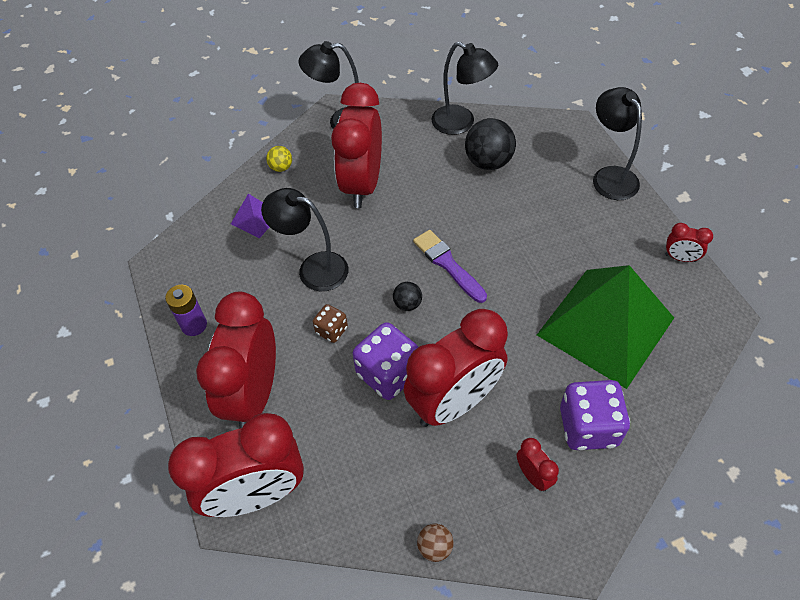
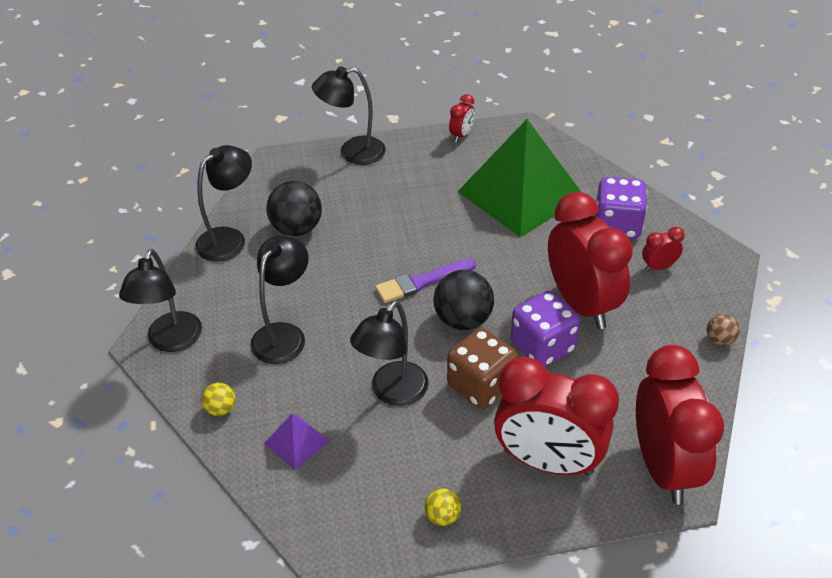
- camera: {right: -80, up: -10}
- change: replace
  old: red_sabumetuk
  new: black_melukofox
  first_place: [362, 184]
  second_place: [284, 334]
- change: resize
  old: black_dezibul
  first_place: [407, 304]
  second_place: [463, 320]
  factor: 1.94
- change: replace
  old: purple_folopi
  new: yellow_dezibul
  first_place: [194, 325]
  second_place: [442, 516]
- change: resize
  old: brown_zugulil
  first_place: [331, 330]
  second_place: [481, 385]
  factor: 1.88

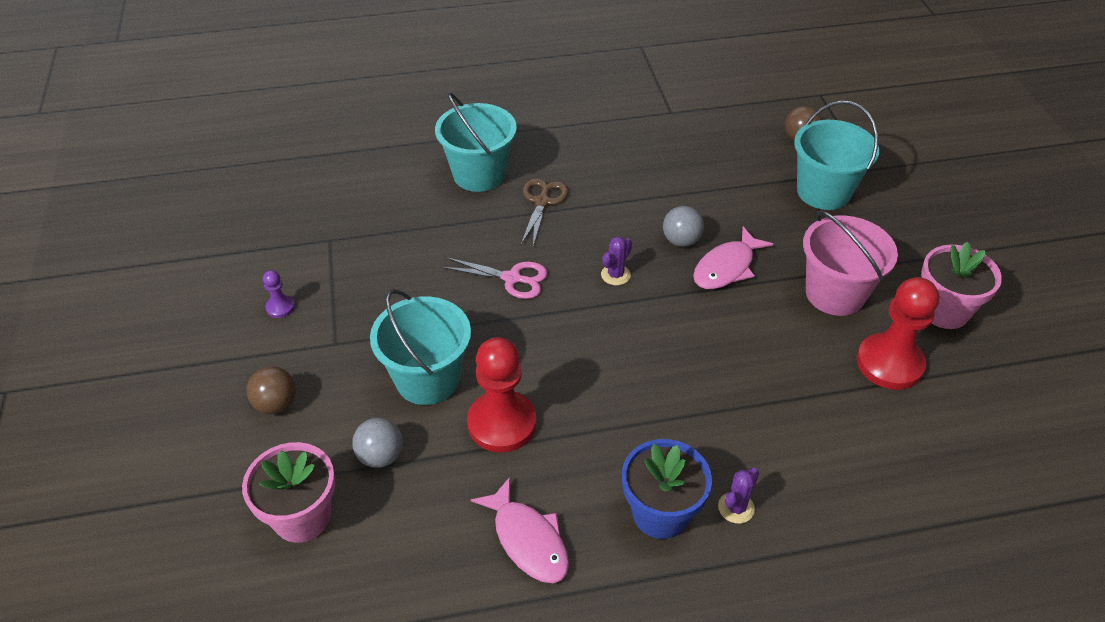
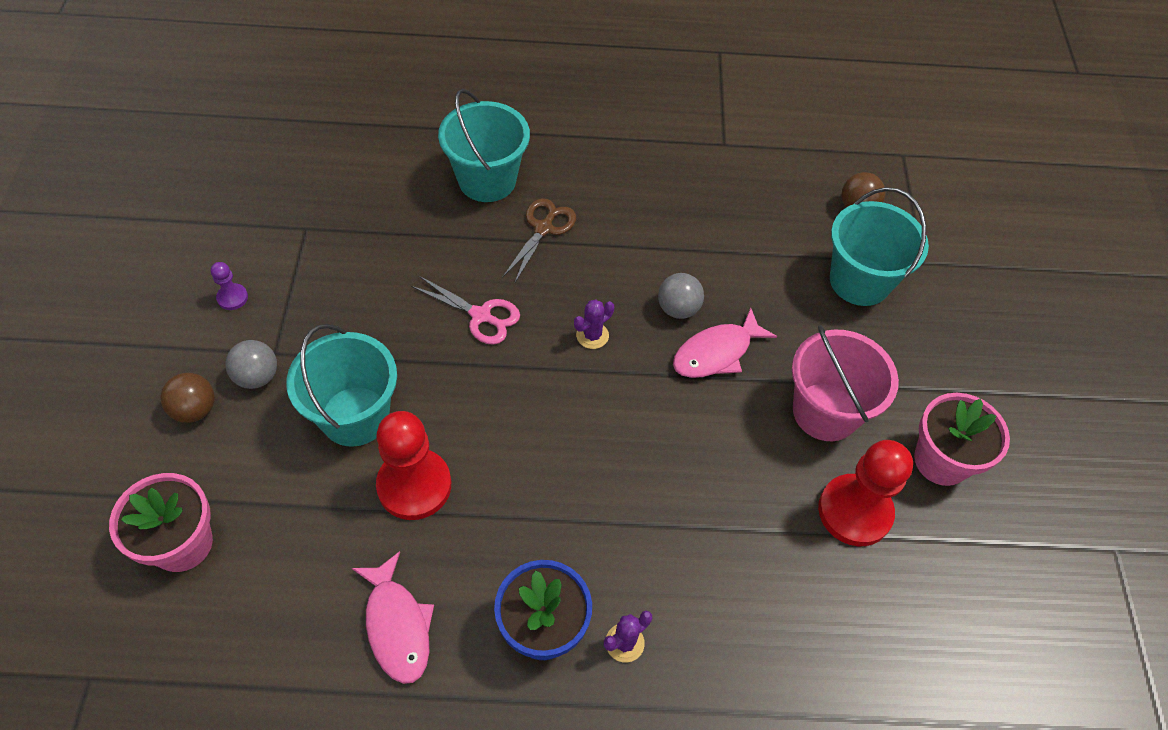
- camera: {right: 10, up: 10}
- change: move
  old: grey_dezibul
  first_place: [380, 456]
  second_place: [257, 376]

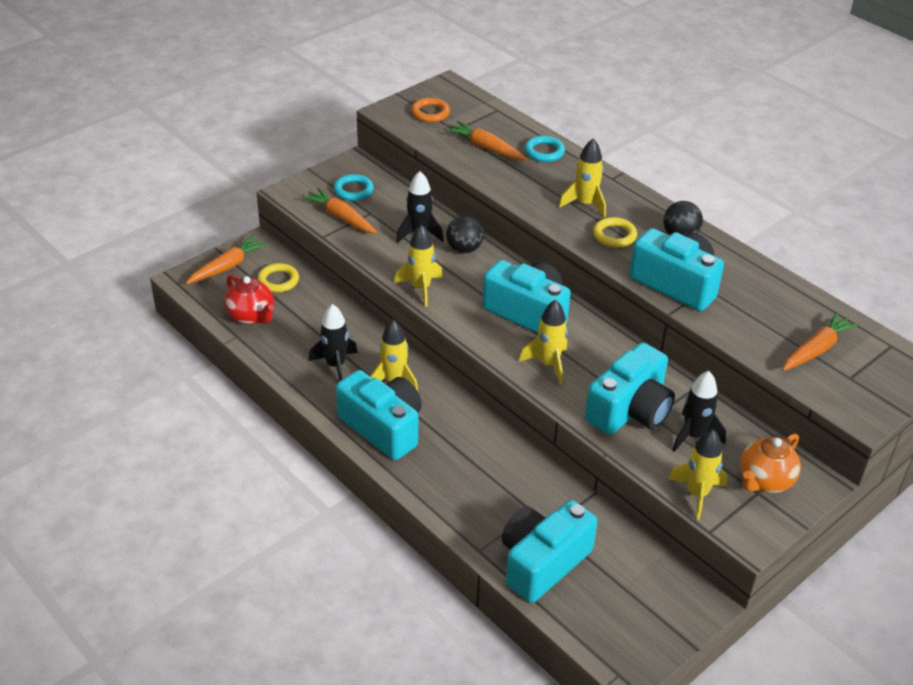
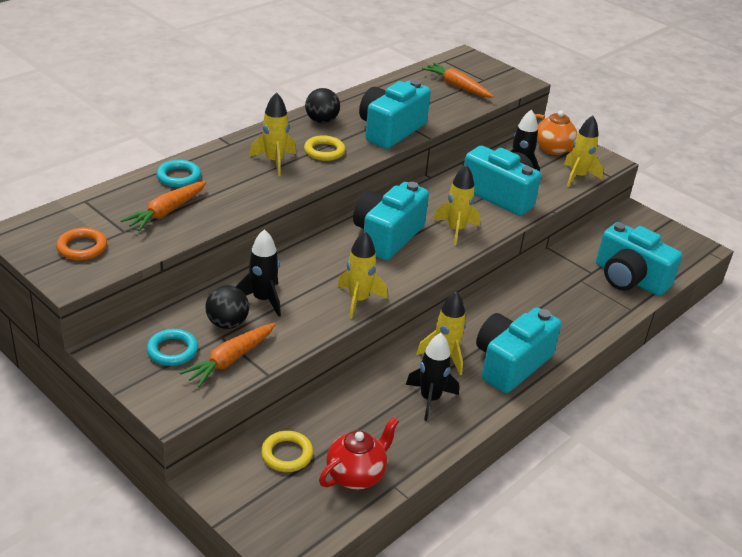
- camera: {right: -95, up: -5}
- change: move
  old: black_dezibul
  first_place: [464, 249]
  second_place: [227, 323]
- change: delete
  old: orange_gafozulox
  first_place: [227, 267]

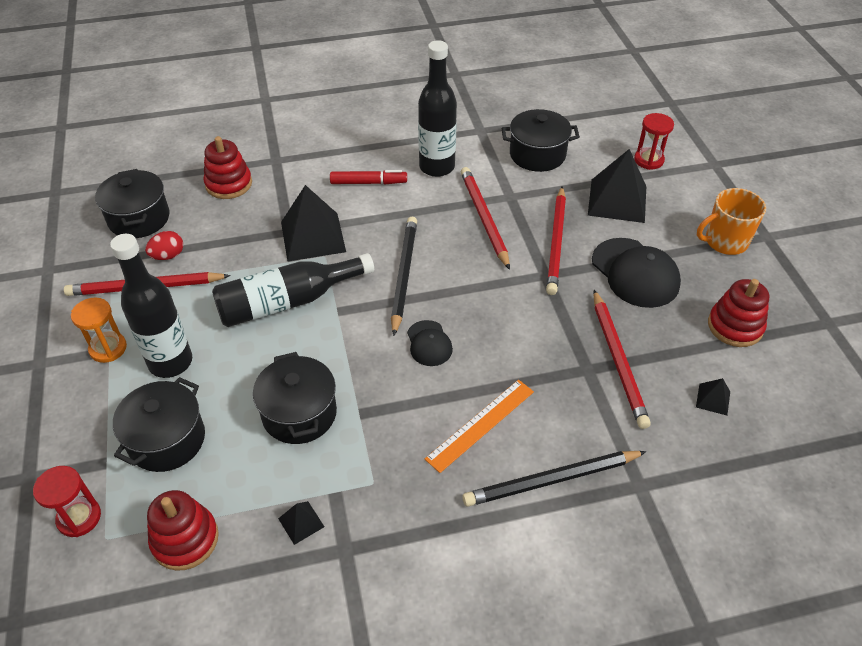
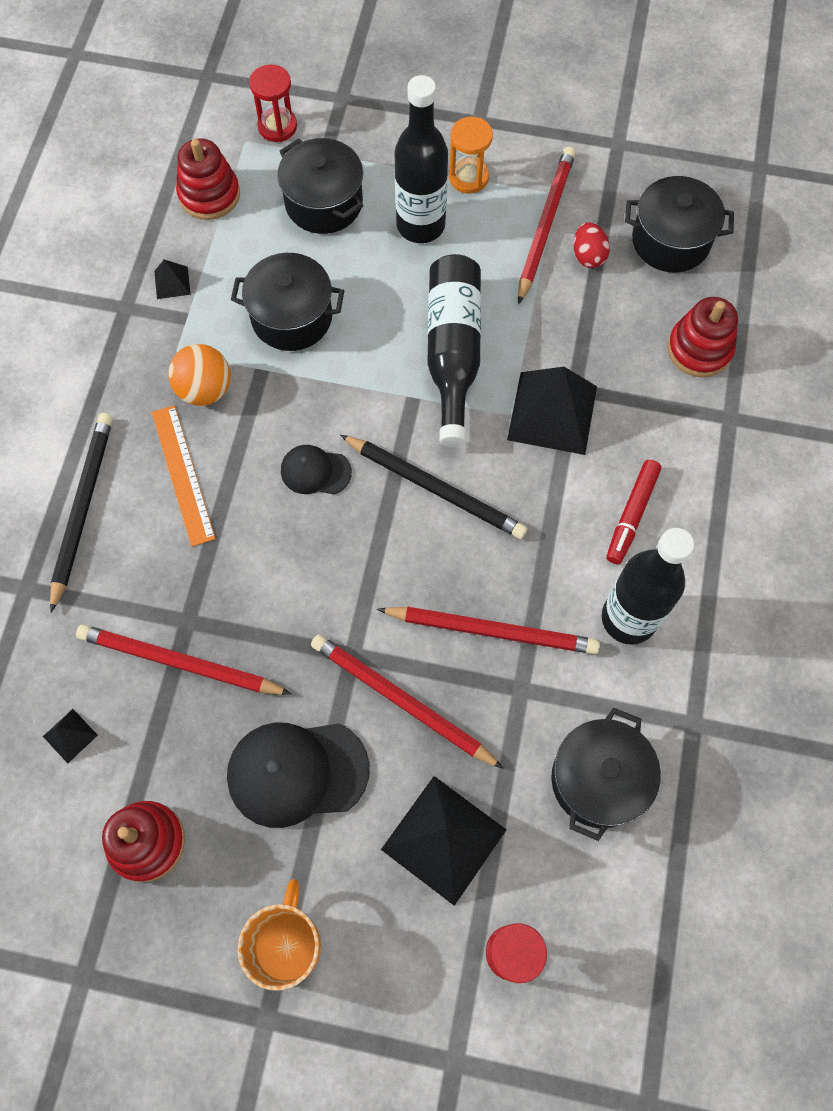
- camera: {right: 115, up: 20}
- change: insert
  new: orange_dezibul
  second_place: [205, 389]

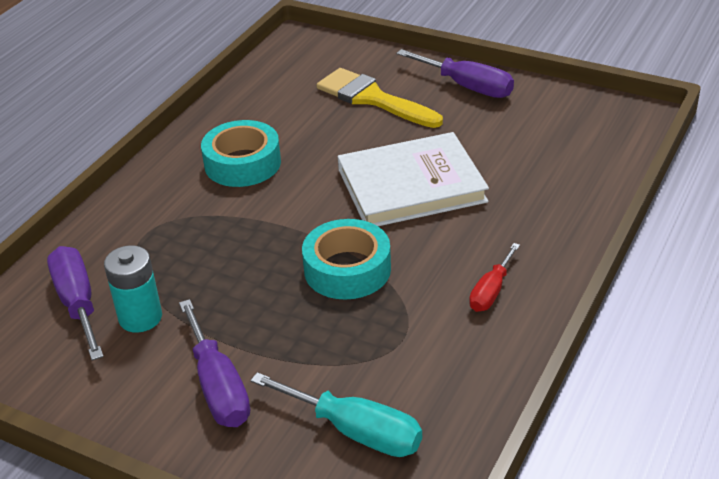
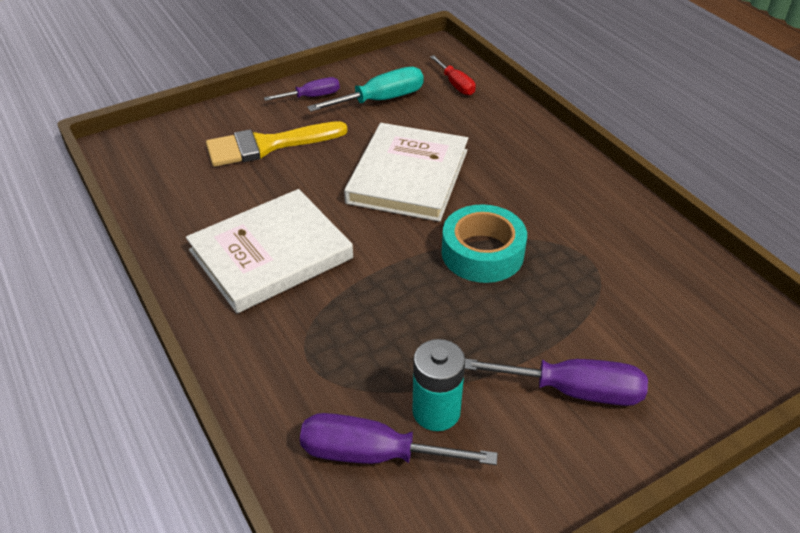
- camera: {right: -60, up: 5}
- change: resize
  old: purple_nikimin
  first_place: [467, 87]
  second_place: [312, 96]
  factor: 0.63
- change: replace
  old: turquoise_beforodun
  new: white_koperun
  first_place: [242, 163]
  second_place: [271, 254]
- change: move
  old: red_nikimin
  first_place: [491, 291]
  second_place: [456, 85]
- change: move
  old: turquoise_nikimin
  first_place: [355, 431]
  second_place: [381, 100]

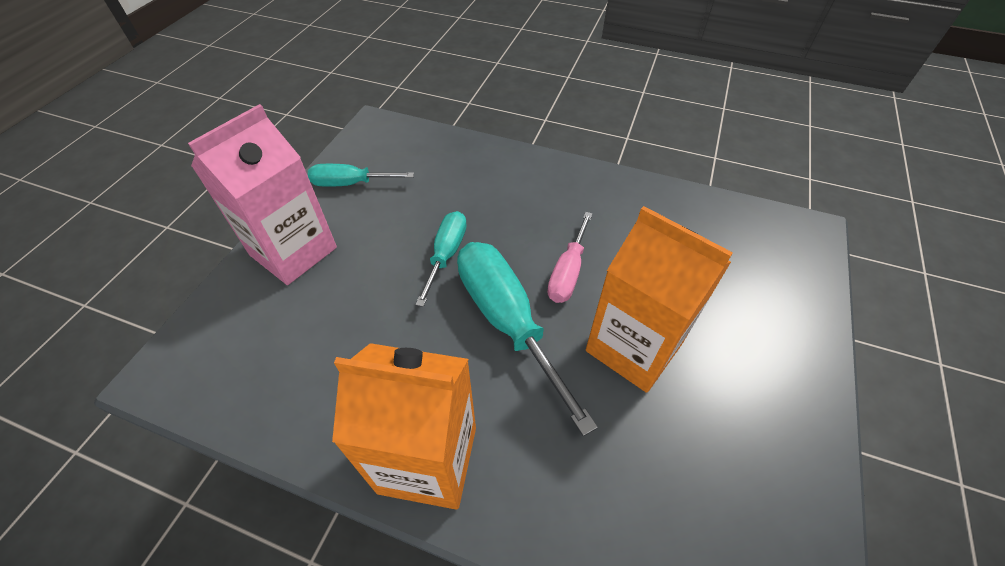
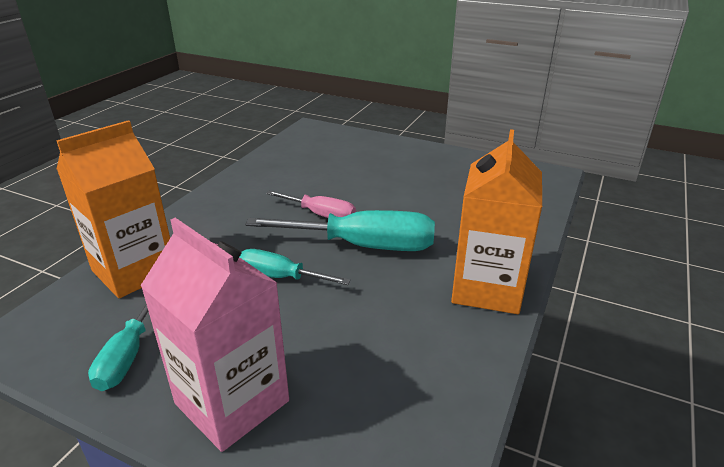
- camera: {right: -85, up: -20}
- change: move
  old: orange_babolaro
  first_place: [633, 347]
  second_place: [134, 271]
- change: rotate
  old: turquoise_nikimin
  first_place: [507, 320]
  second_place: [364, 246]
  degrees: -150

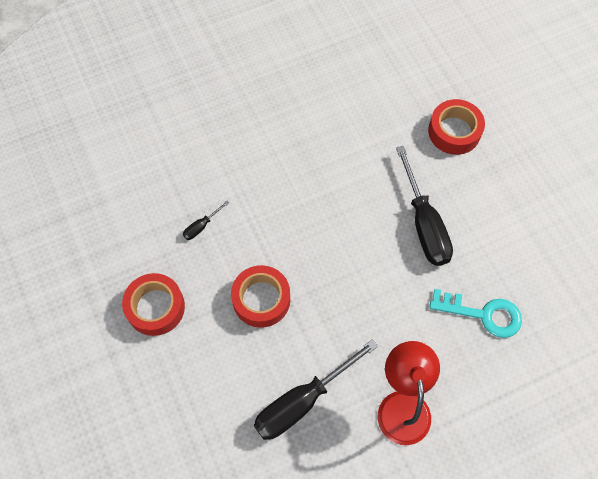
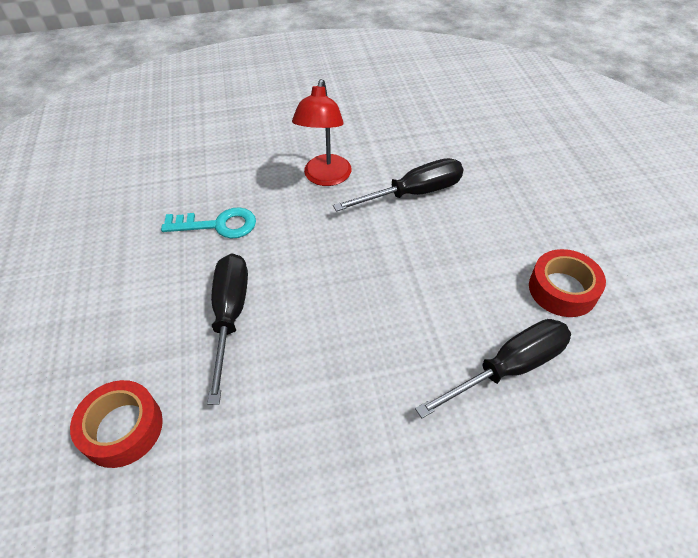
- camera: {right: -165, up: -15}
- change: resize
  old: black_nikimin
  first_place: [201, 226]
  second_place: [508, 368]
  factor: 2.34
- change: delete
  old: red_beforodun
  first_place: [261, 299]
- change: rotate
  old: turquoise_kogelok
  first_place: [483, 314]
  second_place: [218, 225]
  degrees: 150

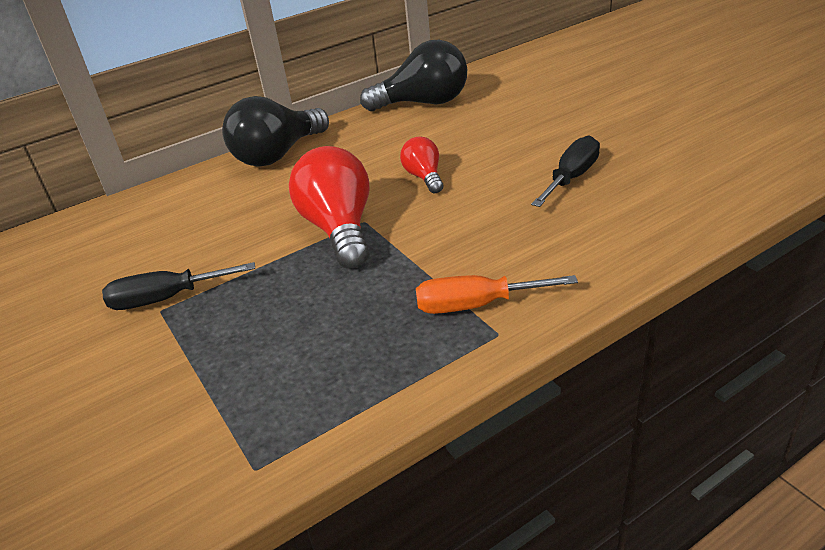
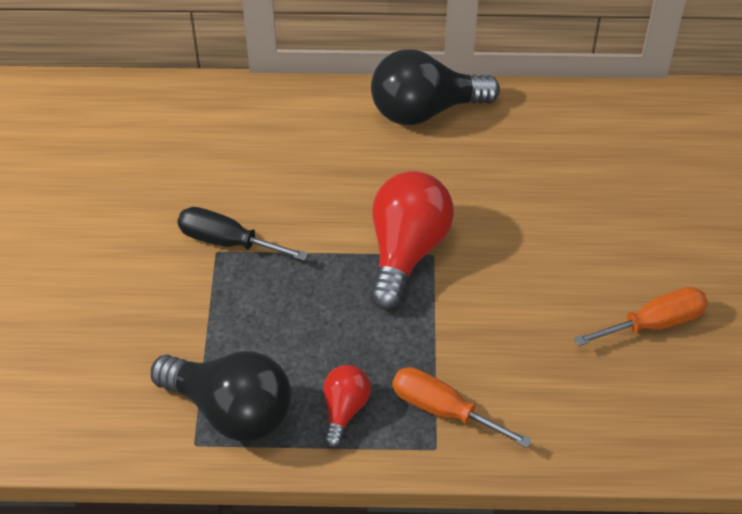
- camera: {right: 30, up: 15}
- change: move
  old: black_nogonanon
  first_place: [424, 103]
  second_place: [231, 410]
- change: recolor
  old: black_nikimin
  new: orange_nikimin
  first_place: [571, 178]
  second_place: [654, 323]
- change: move
  old: red_nogonanon
  first_place: [424, 177]
  second_place: [344, 410]

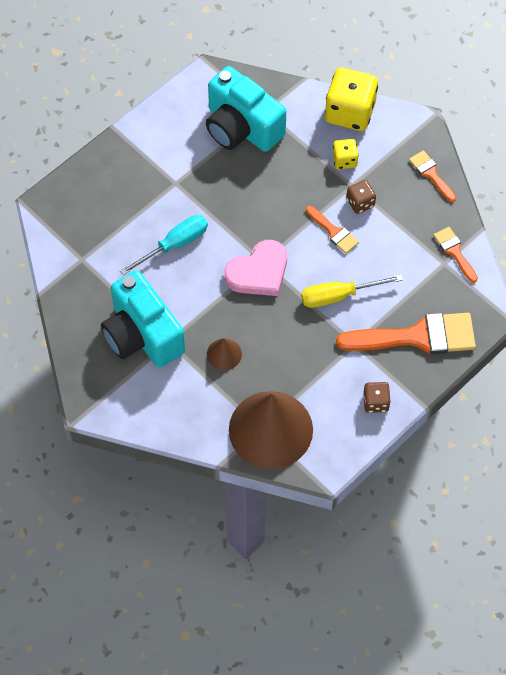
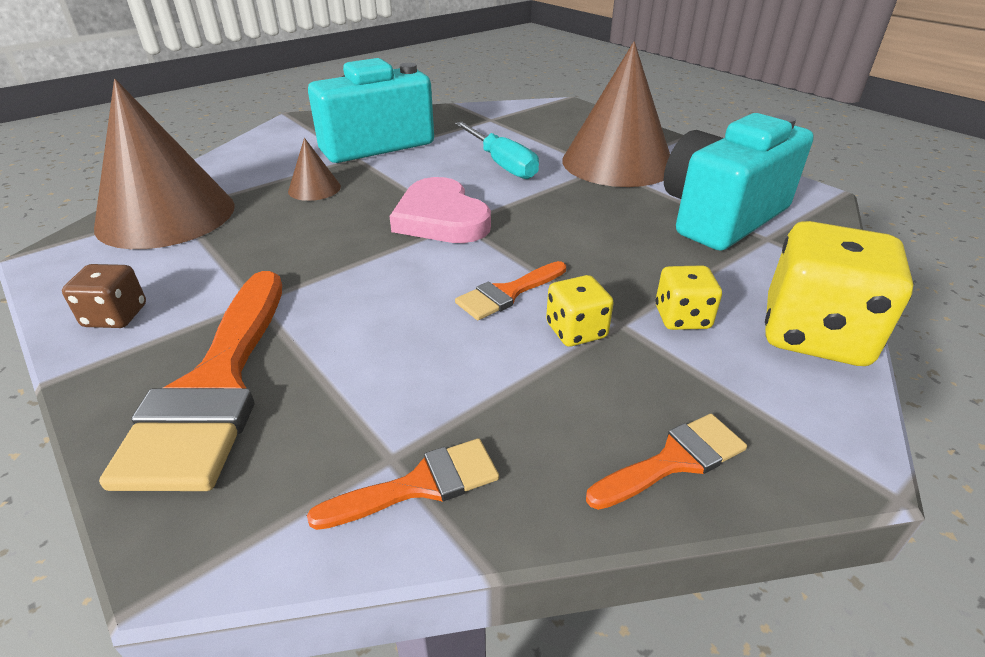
- camera: {right: 95, up: -25}
- change: recolor
  old: brown_zugulil
  new: yellow_zugulil
  first_place: [360, 203]
  second_place: [576, 331]
- change: delete
  old: yellow_nikimin
  first_place: [338, 296]
- change: insert
  new: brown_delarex
  second_place: [617, 162]

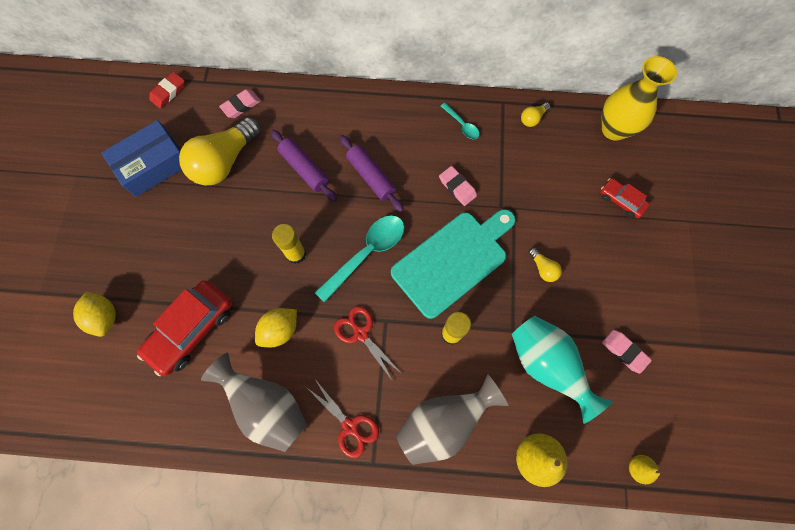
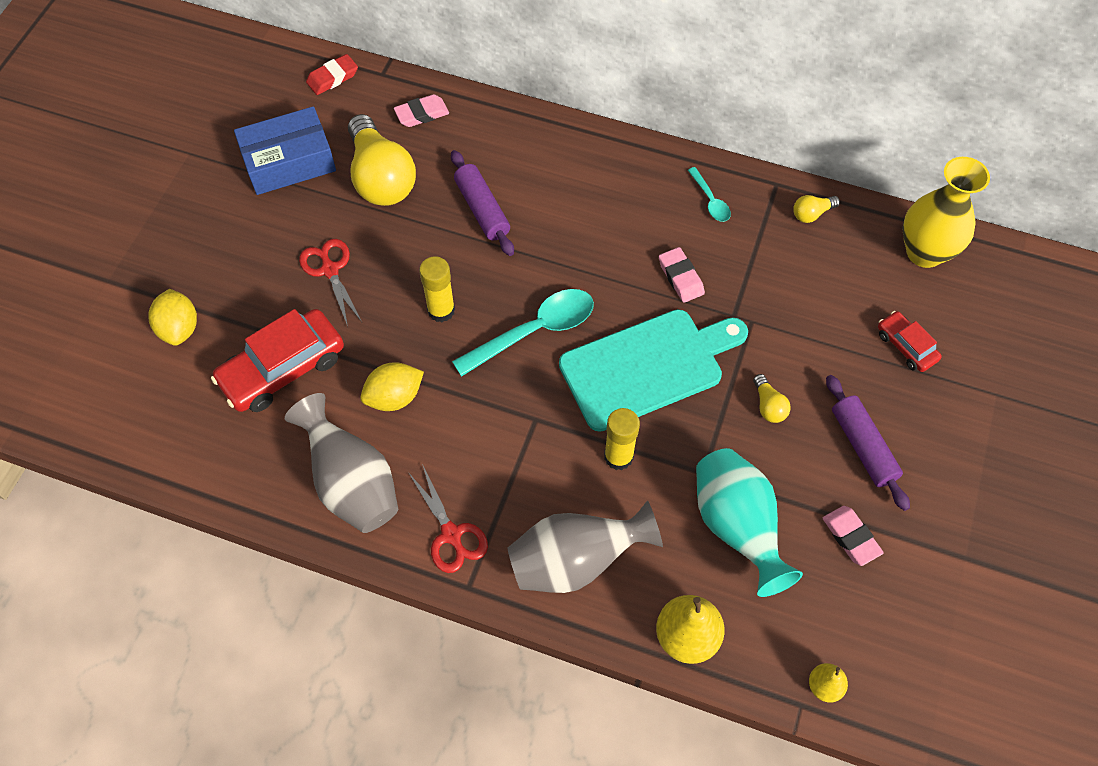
- camera: {right: 15, up: -10}
- change: rotate
  old: yellow_nogonanon
  first_place: [224, 162]
  second_place: [381, 178]
  degrees: -75
- change: move
  old: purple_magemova
  first_place: [371, 177]
  second_place: [863, 446]
- change: move
  old: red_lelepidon
  first_place: [361, 333]
  second_place: [330, 270]

